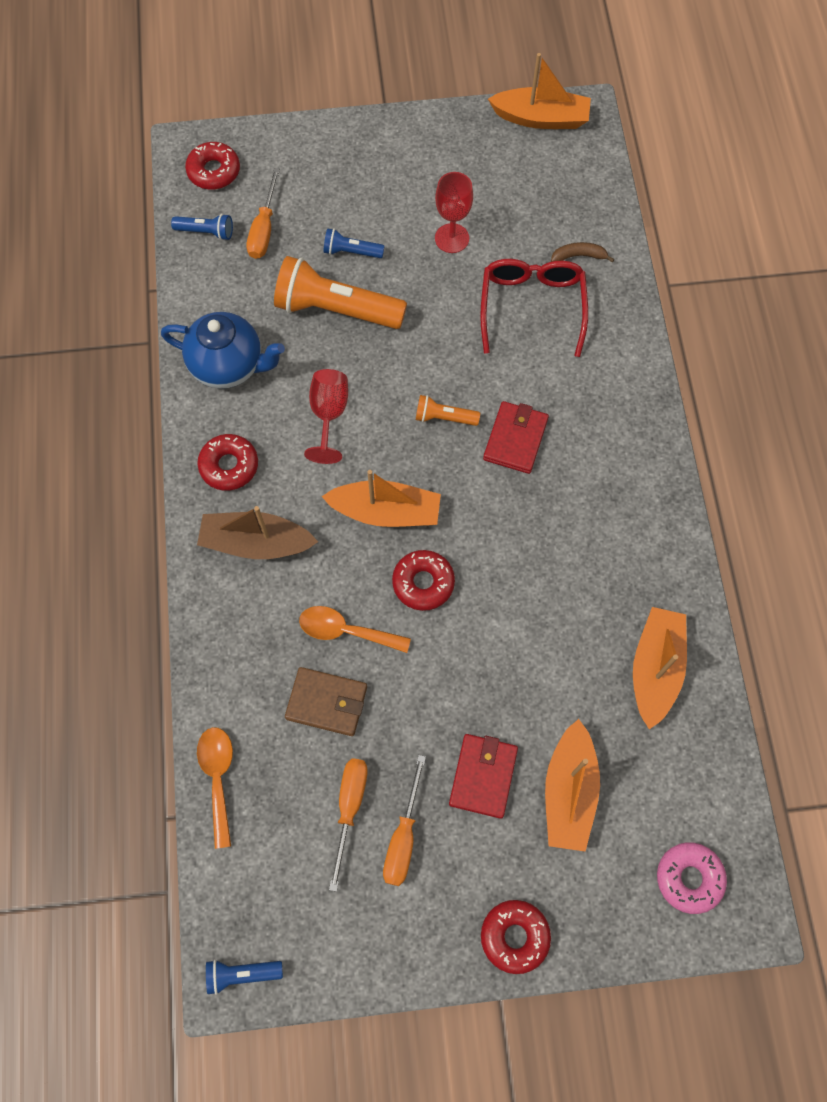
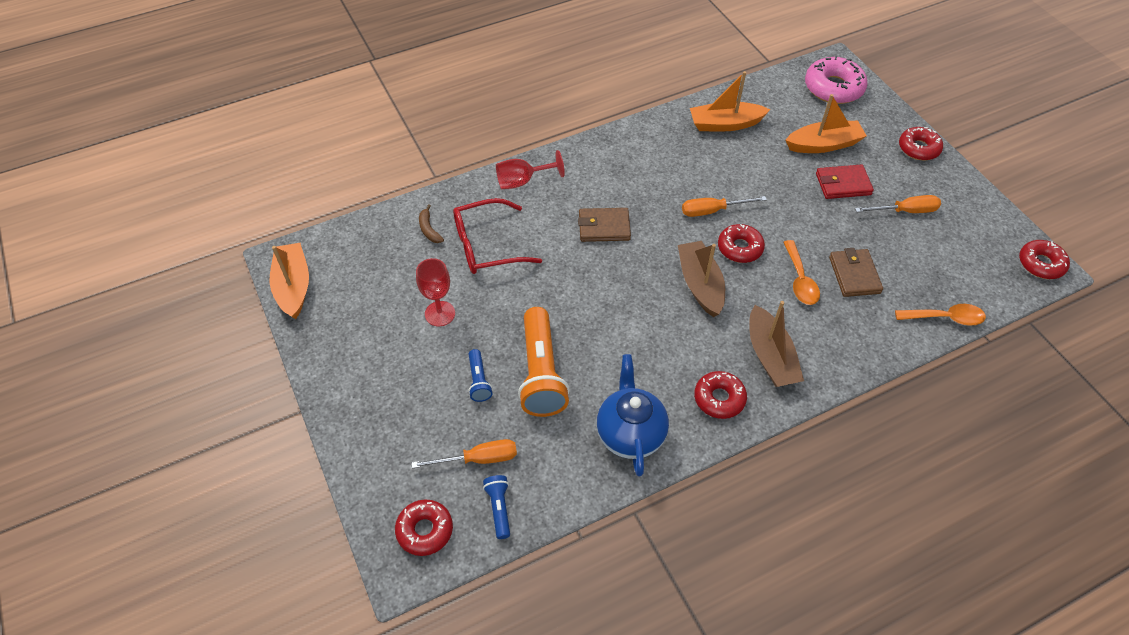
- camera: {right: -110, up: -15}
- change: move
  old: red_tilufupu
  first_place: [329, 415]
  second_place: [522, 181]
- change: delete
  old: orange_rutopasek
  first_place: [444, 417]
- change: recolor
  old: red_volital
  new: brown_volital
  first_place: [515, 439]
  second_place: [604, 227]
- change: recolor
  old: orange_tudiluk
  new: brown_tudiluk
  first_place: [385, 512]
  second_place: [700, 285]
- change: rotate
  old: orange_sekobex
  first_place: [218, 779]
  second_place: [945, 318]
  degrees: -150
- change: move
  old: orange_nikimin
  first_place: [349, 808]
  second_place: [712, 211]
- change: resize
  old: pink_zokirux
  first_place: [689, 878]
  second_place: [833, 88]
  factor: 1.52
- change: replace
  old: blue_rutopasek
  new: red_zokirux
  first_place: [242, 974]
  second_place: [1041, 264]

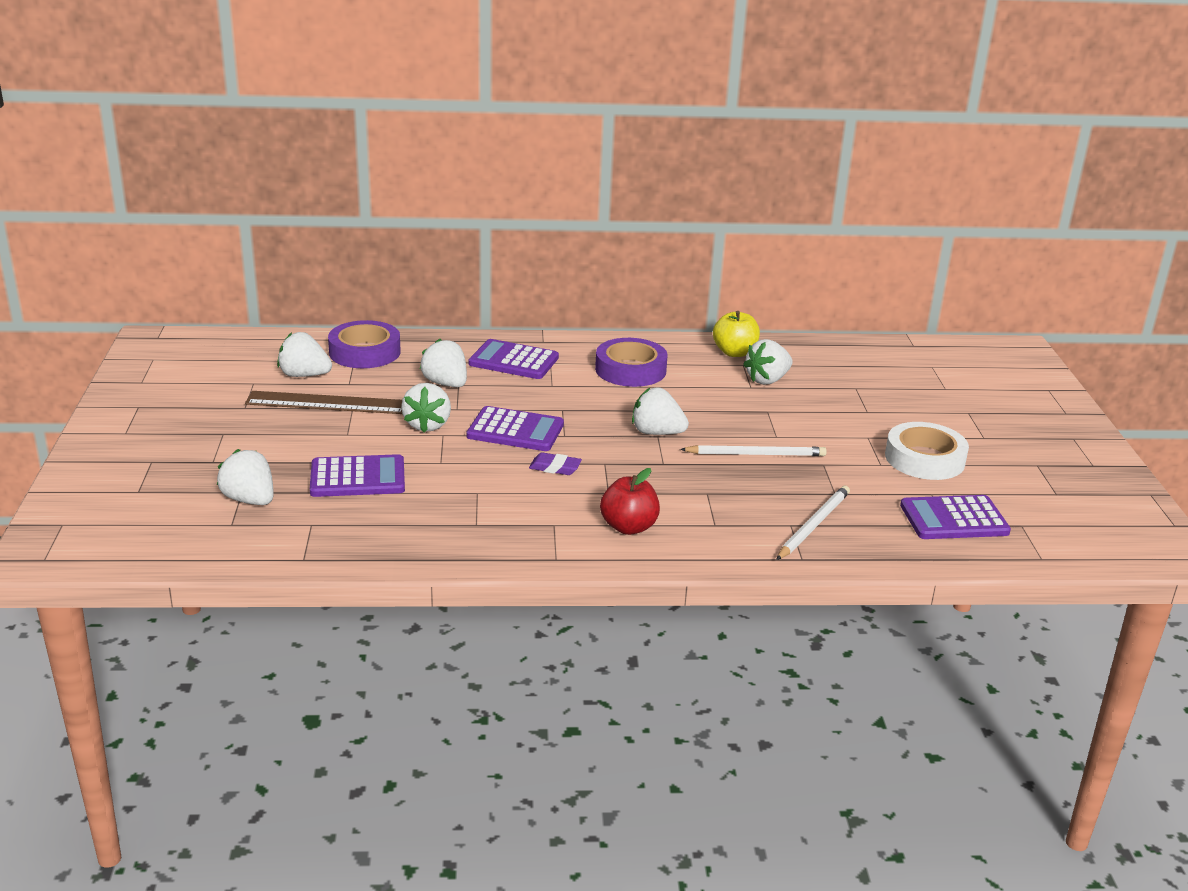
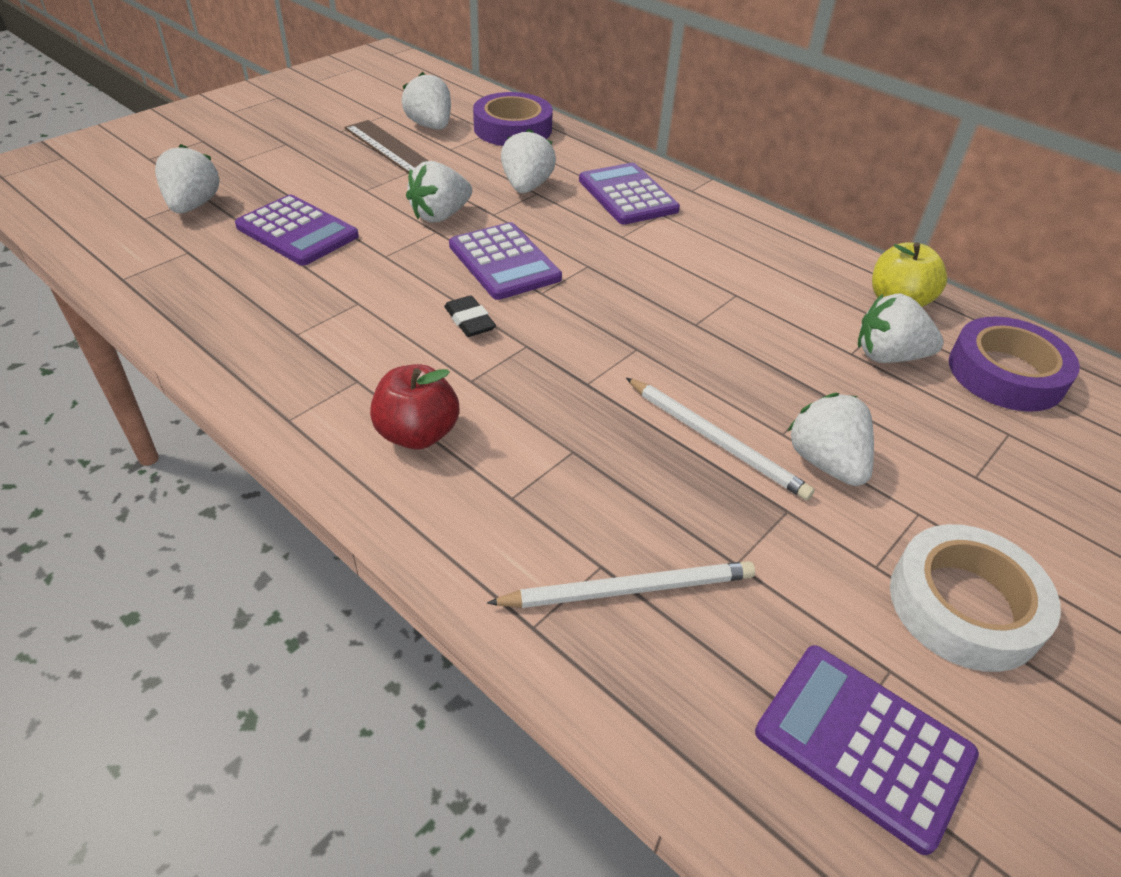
- camera: {right: 45, up: 15}
- change: move
  old: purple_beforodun
  first_place: [630, 370]
  second_place: [1005, 373]
- change: move
  old: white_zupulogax
  first_place: [657, 433]
  second_place: [826, 462]
- change: recolor
  old: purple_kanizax
  new: black_kanizax
  first_place: [555, 468]
  second_place: [469, 321]

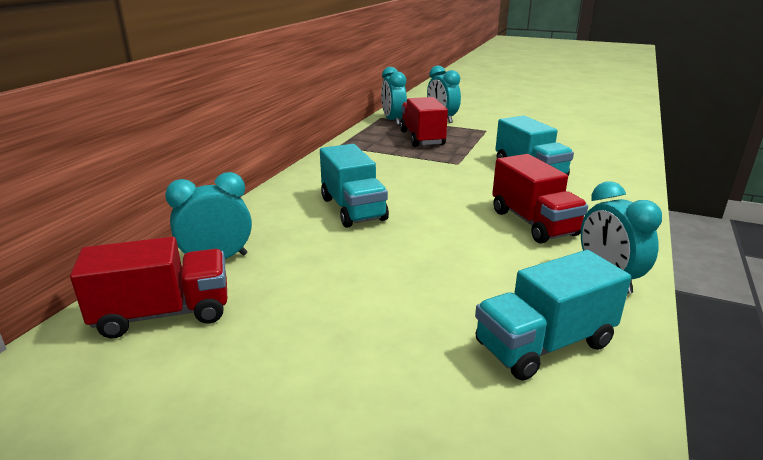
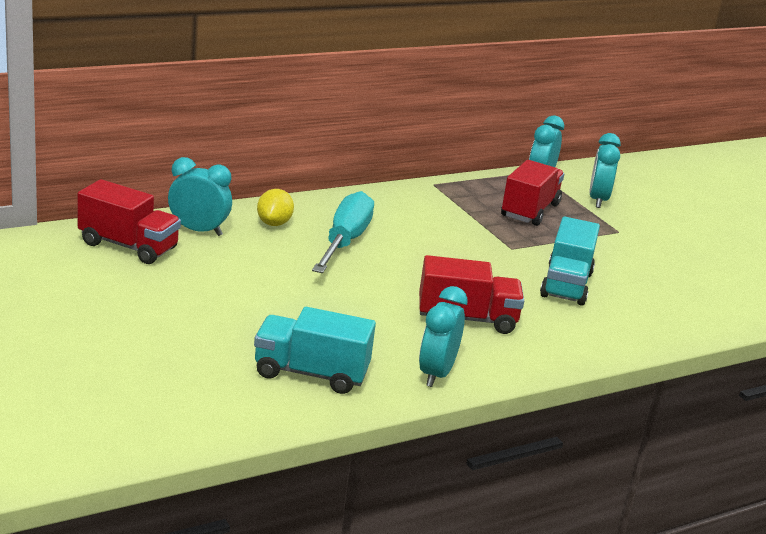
- camera: {right: 35, up: 0}
- change: replace
  old: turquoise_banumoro
  new: turquoise_nikimin
  first_place: [353, 209]
  second_place: [345, 241]
- change: rotate
  old: red_banumoro
  first_place: [533, 223]
  second_place: [466, 319]
  degrees: -105
- change: insert
  new: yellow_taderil
  second_place: [274, 223]

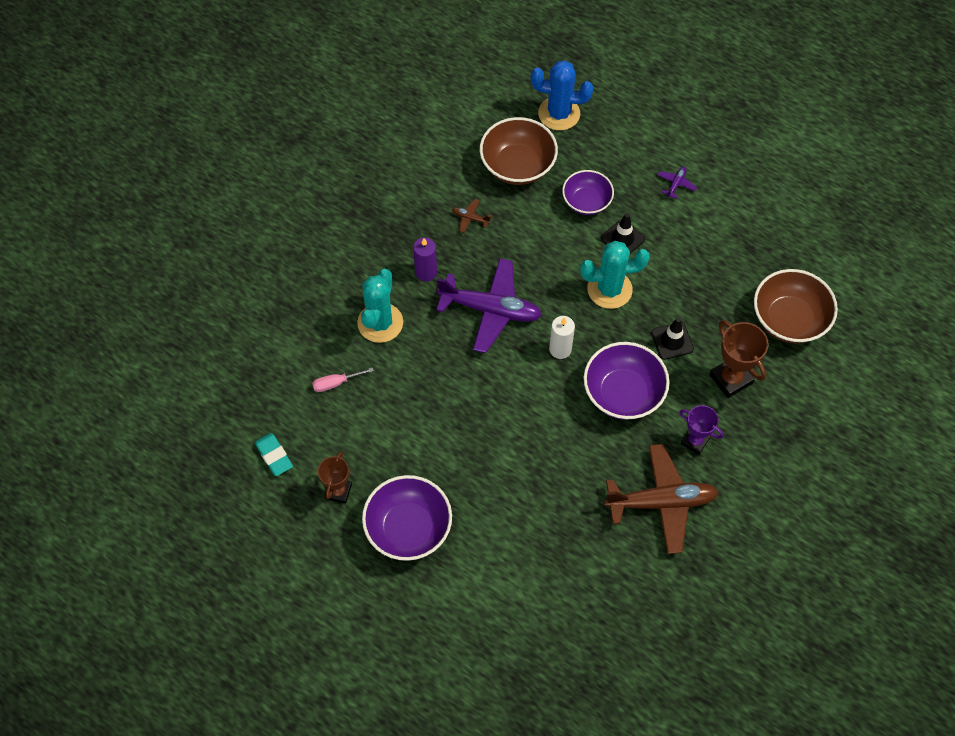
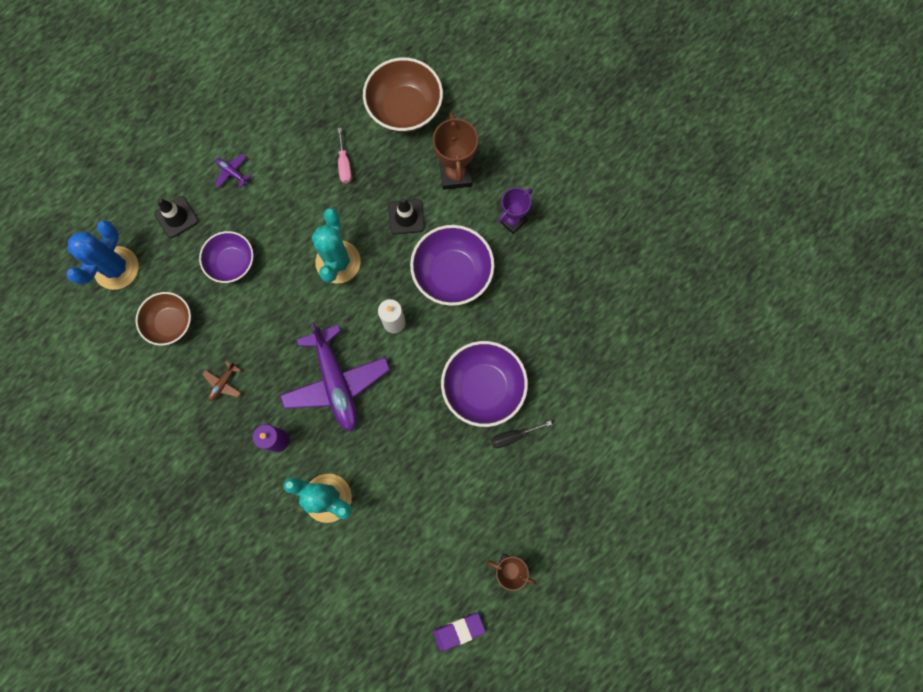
- camera: {right: -80, up: 15}
- change: resize
  old: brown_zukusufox
  first_place: [517, 166]
  second_place: [171, 323]
  factor: 0.65
- change: move
  old: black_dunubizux
  first_place: [622, 238]
  second_place: [176, 217]
- change: rotate
  old: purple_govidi
  first_place: [490, 310]
  second_place: [336, 382]
  degrees: 135
- change: rotate
  old: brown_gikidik
  first_place: [731, 379]
  second_place: [455, 174]
  degrees: -75
- change: move
  old: pink_nikimin
  first_place: [336, 383]
  second_place: [344, 164]
- change: recolor
  old: turquoise_kanizax
  new: purple_kanizax
  first_place: [274, 456]
  second_place: [459, 631]
- change: delete
  old: brown_govidi
  first_place: [661, 502]
- change: move
  old: purple_zukusufox
  first_place: [408, 528]
  second_place: [483, 388]
- change: insert
  new: black_nikimin
  second_place: [513, 436]

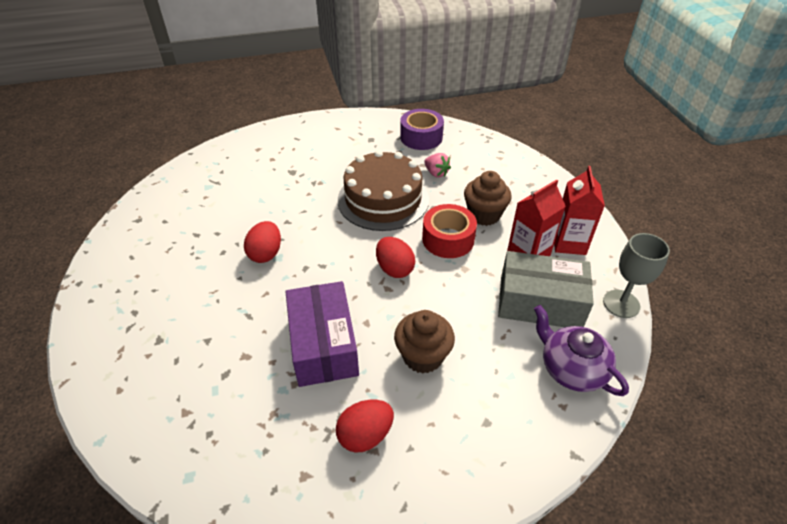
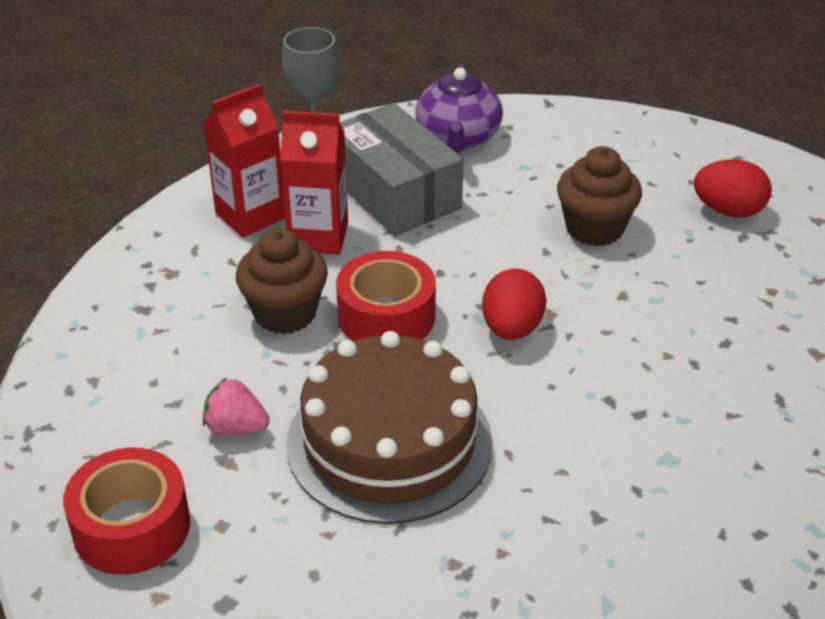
- camera: {right: -135, up: -5}
- change: recolor
  old: purple_beforodun
  new: red_beforodun
  first_place: [421, 137]
  second_place: [132, 527]
- change: rotate
  old: pink_zupulogax
  first_place: [436, 173]
  second_place: [236, 427]
  degrees: -75
- change: delete
  old: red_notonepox
  first_place: [266, 254]
- change: delete
  old: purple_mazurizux
  first_place: [323, 345]

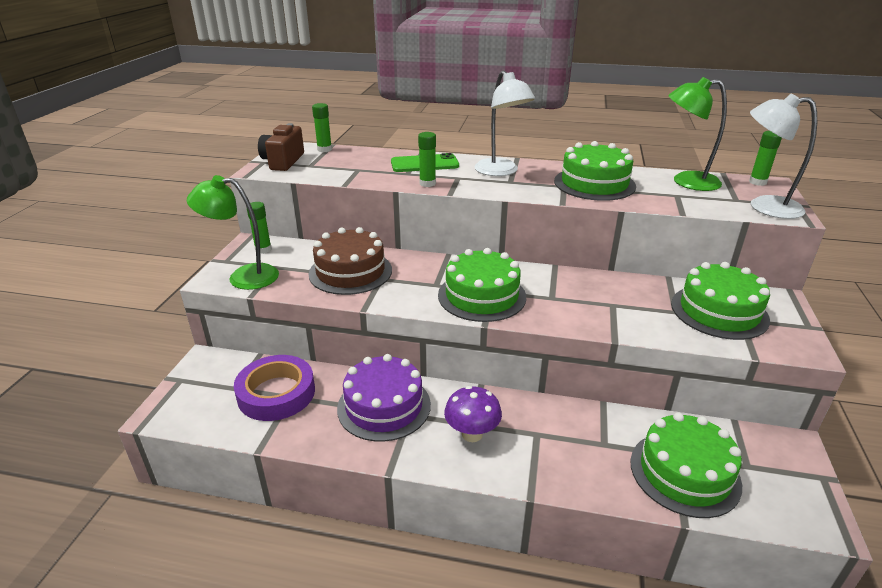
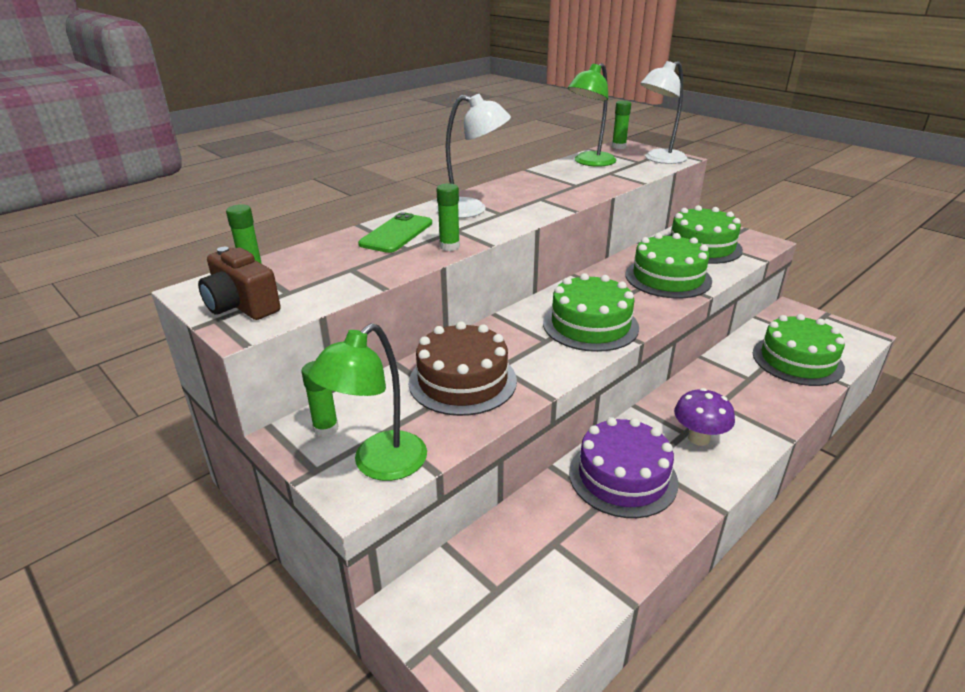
- camera: {right: -55, up: 0}
- change: move
  old: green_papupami
  first_place: [594, 183]
  second_place: [668, 278]
- change: delete
  old: purple_beforodun
  first_place: [276, 393]

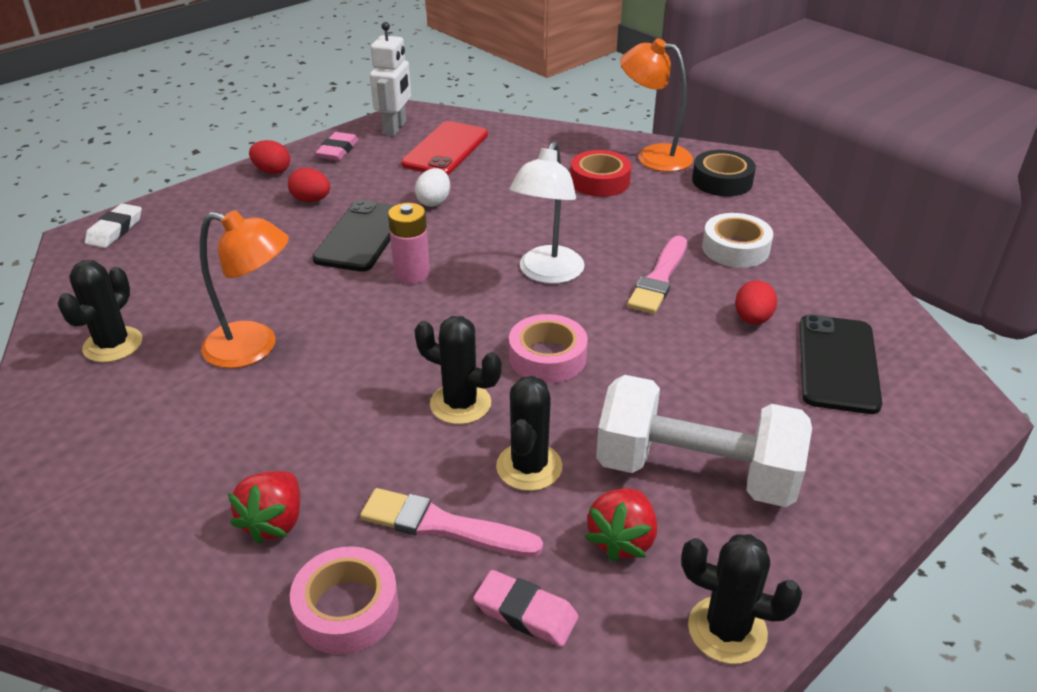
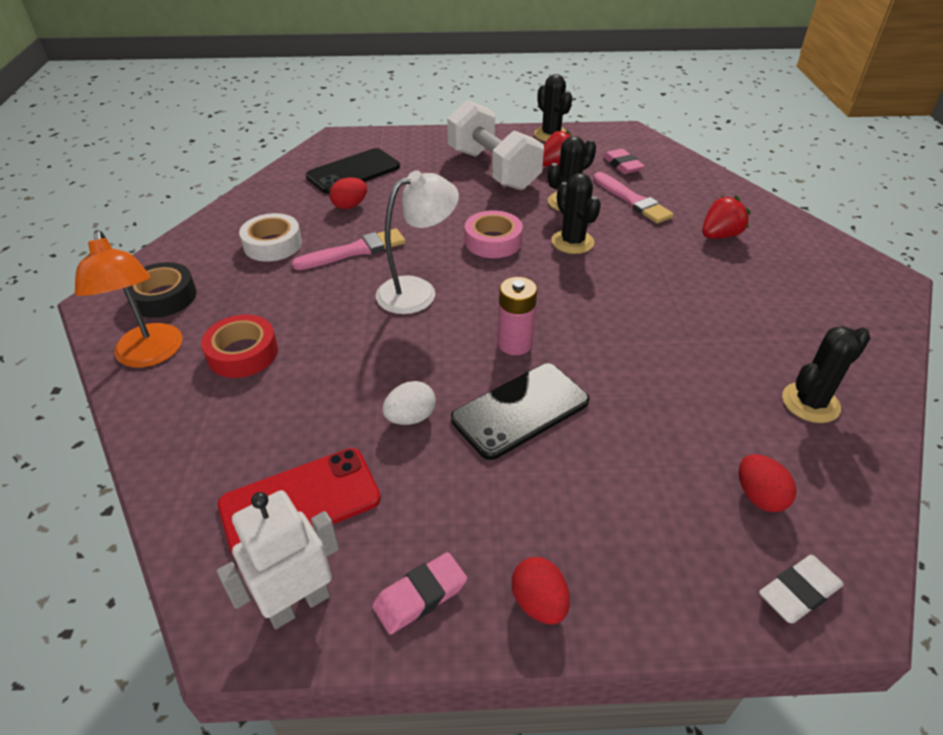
- camera: {right: -140, up: 5}
- change: move
  old: red_notonepox
  first_place: [311, 200]
  second_place: [759, 496]
- change: delete
  old: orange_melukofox
  first_place: [254, 348]
- change: delete
  old: pink_beforodun
  first_place: [347, 608]

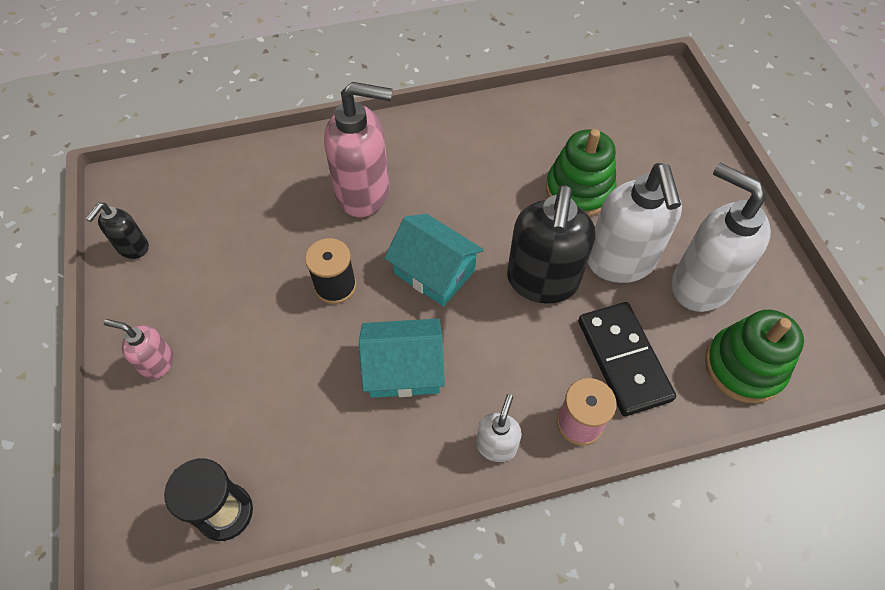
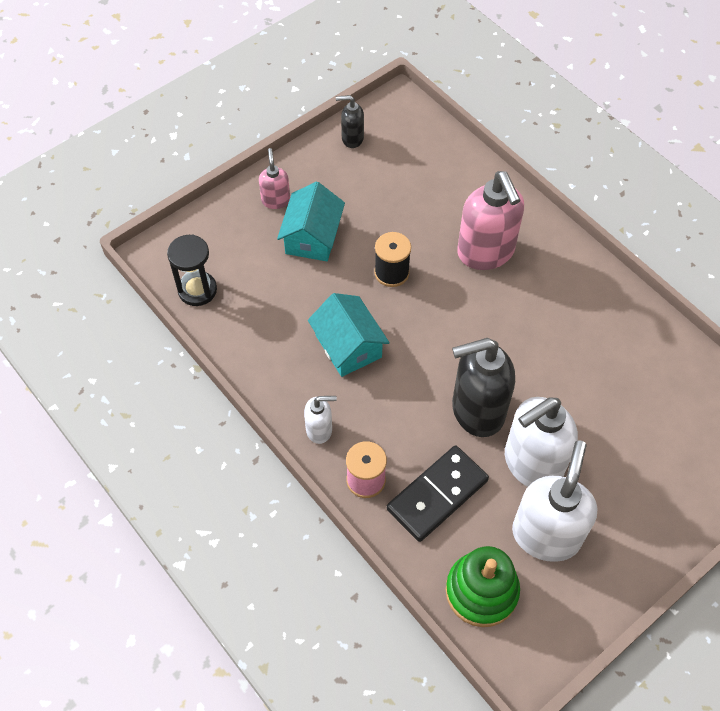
- camera: {right: 65, up: 0}
- change: delete
  old: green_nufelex
  first_place: [579, 190]
- change: move
  old: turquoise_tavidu
  first_place: [434, 272]
  second_place: [312, 237]

